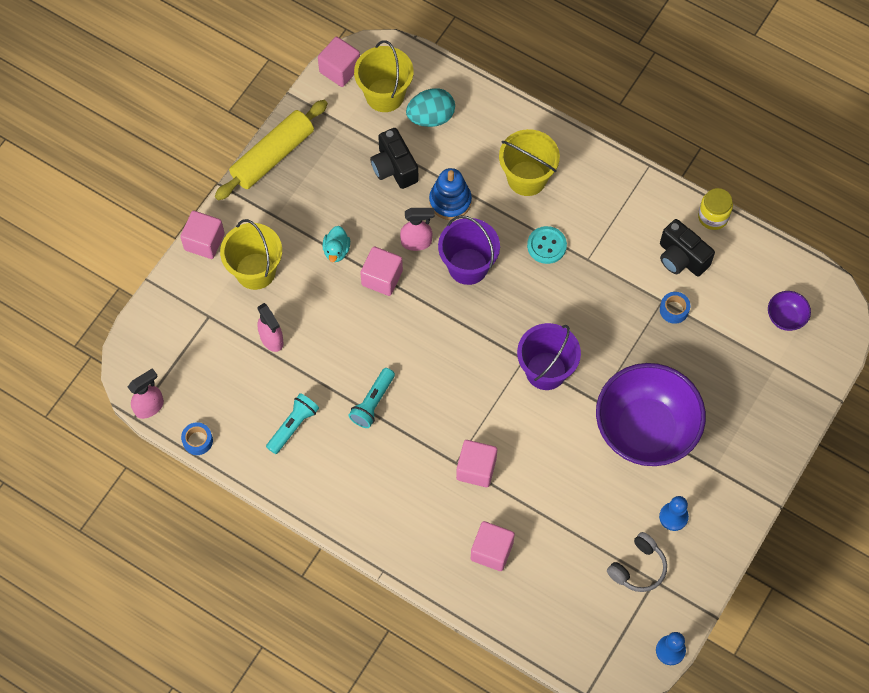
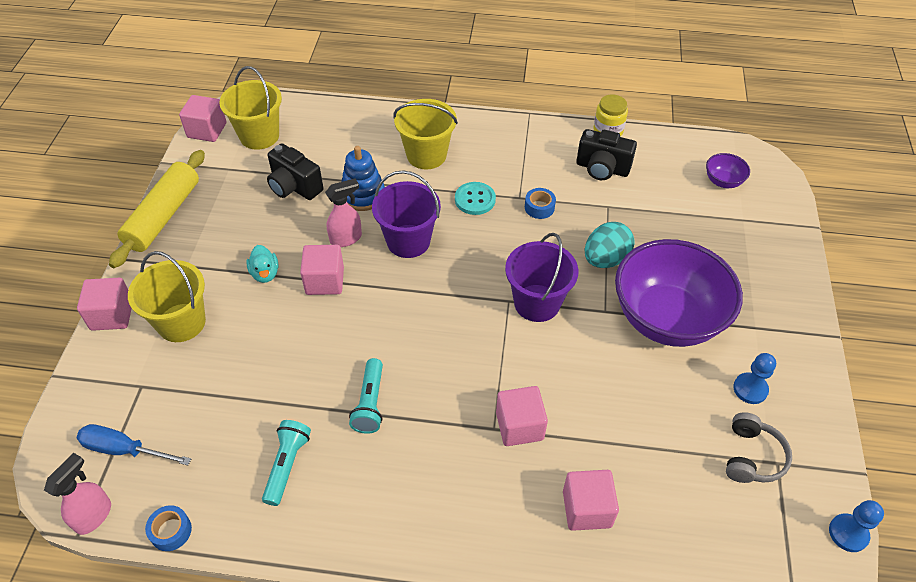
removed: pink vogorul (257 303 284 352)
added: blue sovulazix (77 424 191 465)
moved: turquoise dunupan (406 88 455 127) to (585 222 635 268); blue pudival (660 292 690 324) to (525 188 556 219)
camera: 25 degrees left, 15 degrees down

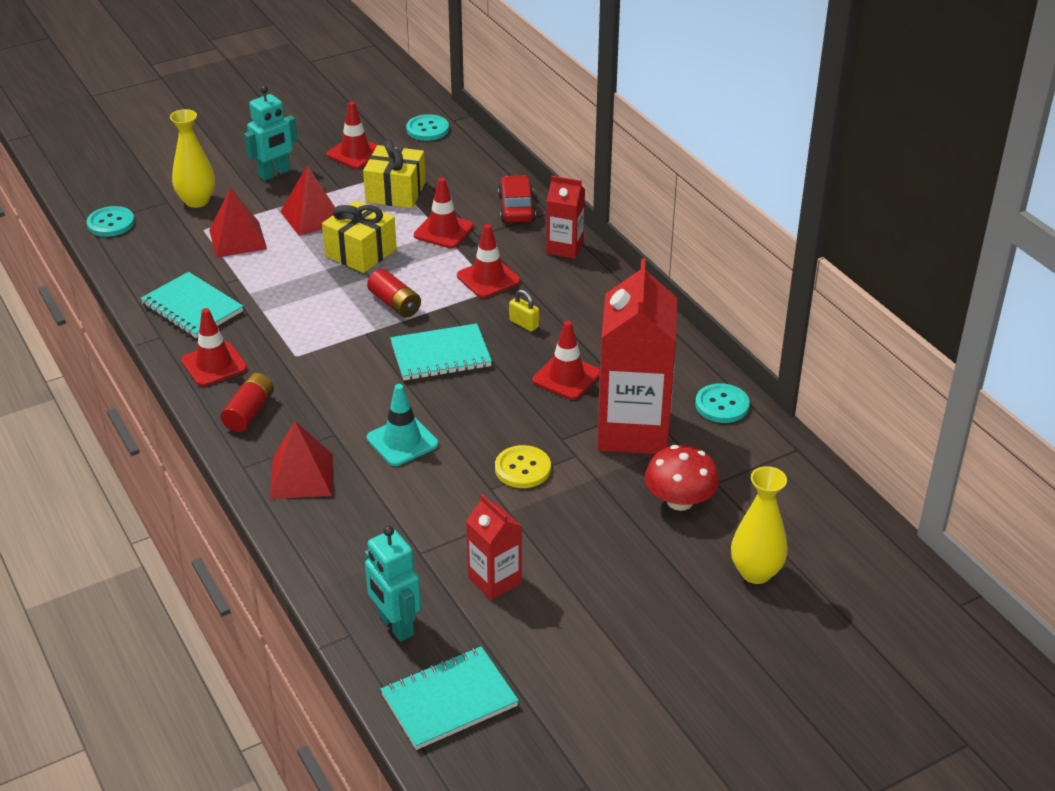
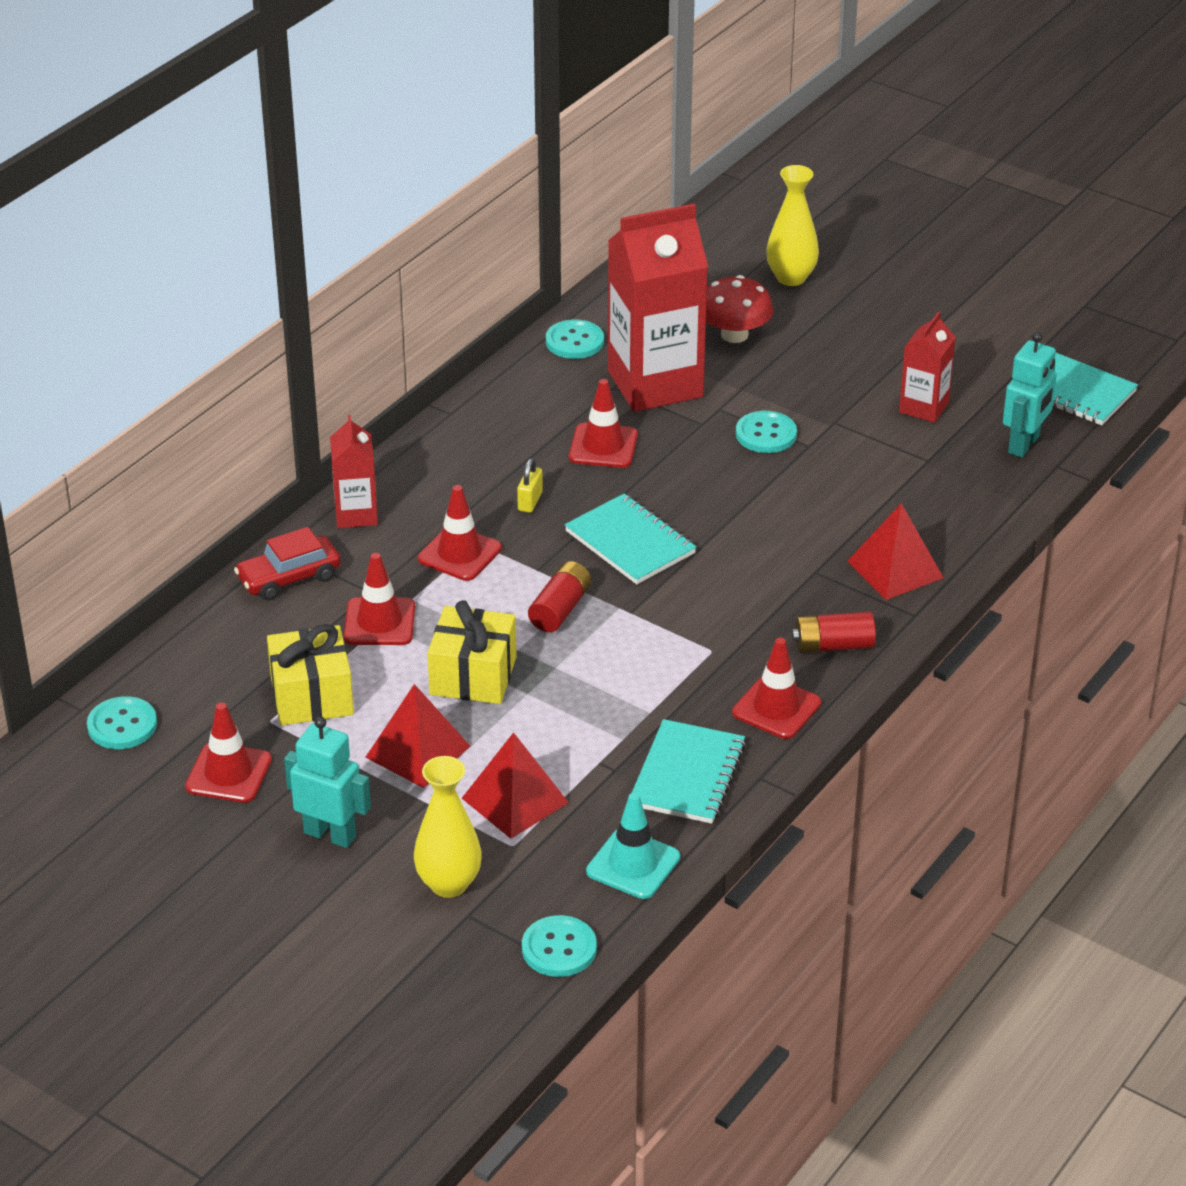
moved: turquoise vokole (367 384 439 466) to (586 793 680 899)
recoloured: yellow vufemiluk (495 445 551 488) to turquoise vufemiluk (736 411 797 453)
camera: 115 degrees left, 0 degrees up

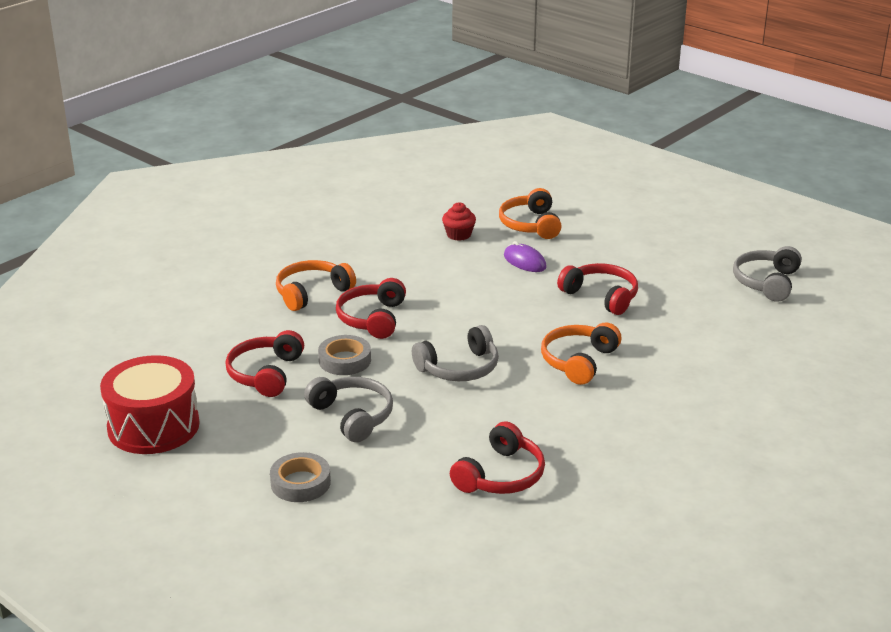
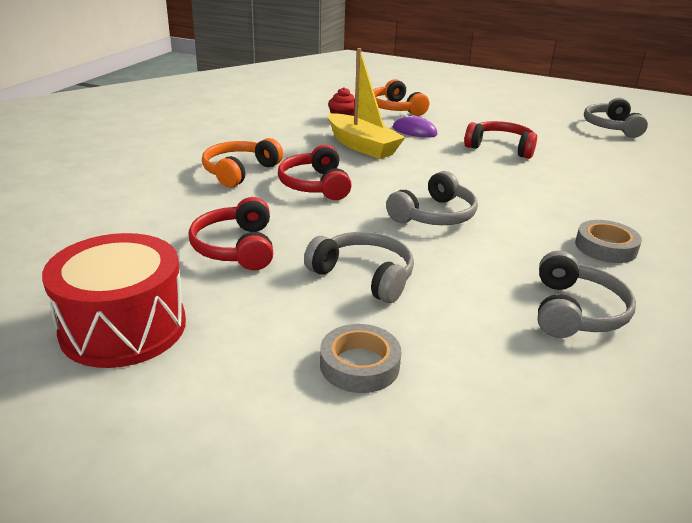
removed: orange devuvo (541 322 621 385)
added: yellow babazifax (328 48 406 159)
moved: grey pudival (318 335 371 375) to (575 220 642 263)
recoloured: red devuvo (450 422 545 494) to grey devuvo (538 250 636 338)
camera: 20 degrees left, 0 degrees up

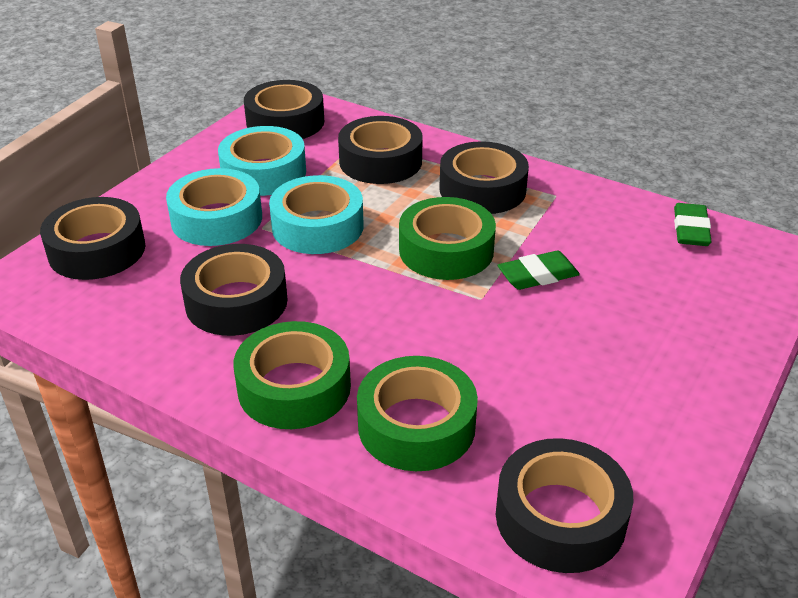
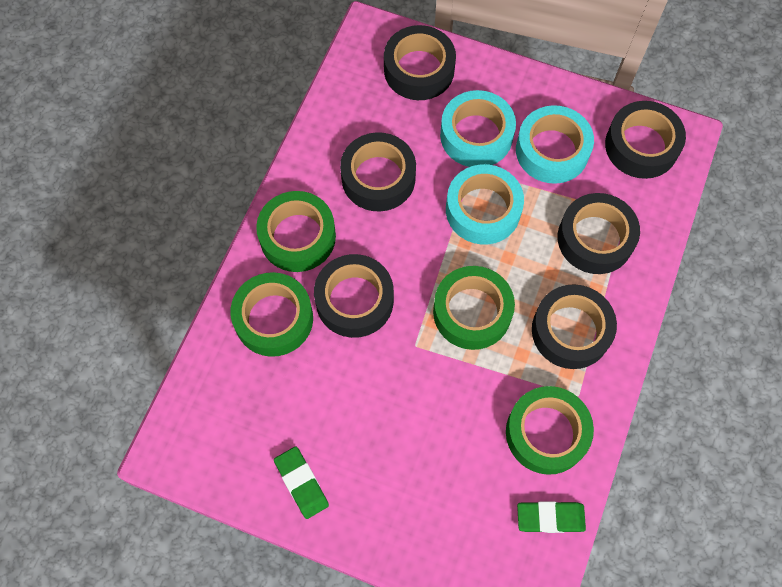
added: green pudival (506 386 594 475)
moved: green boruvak (497 251 580 290) to (274 446 329 519); black pudival (496 438 634 573) to (314 254 394 338)
camera: 80 degrees right, 30 degrees up

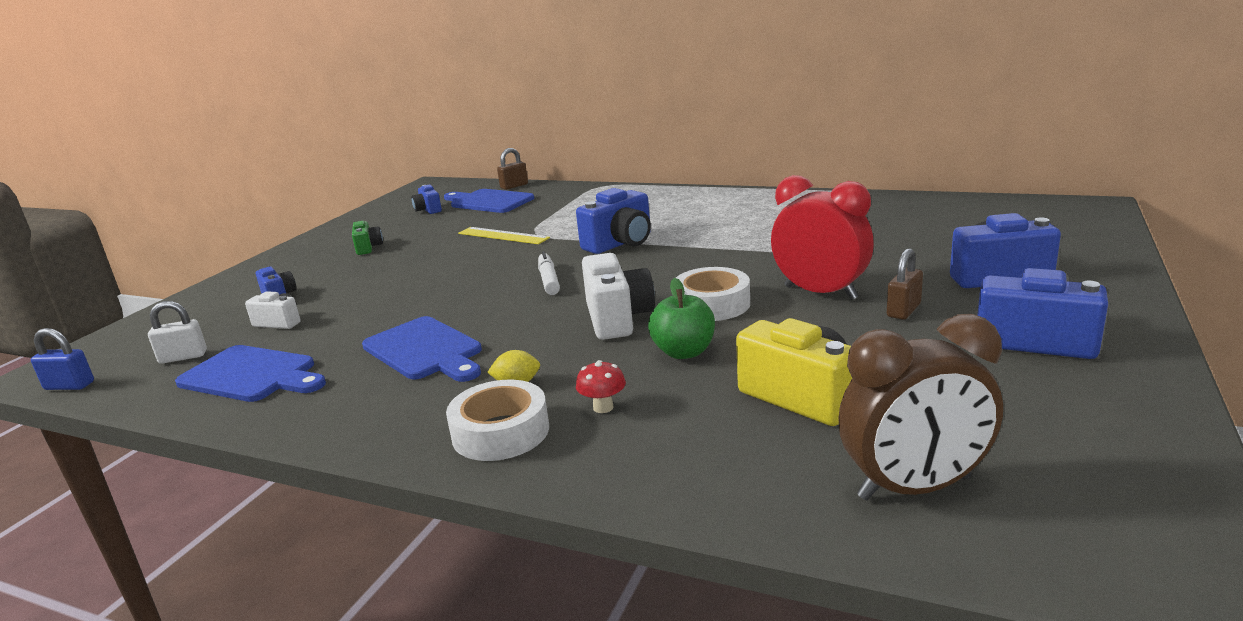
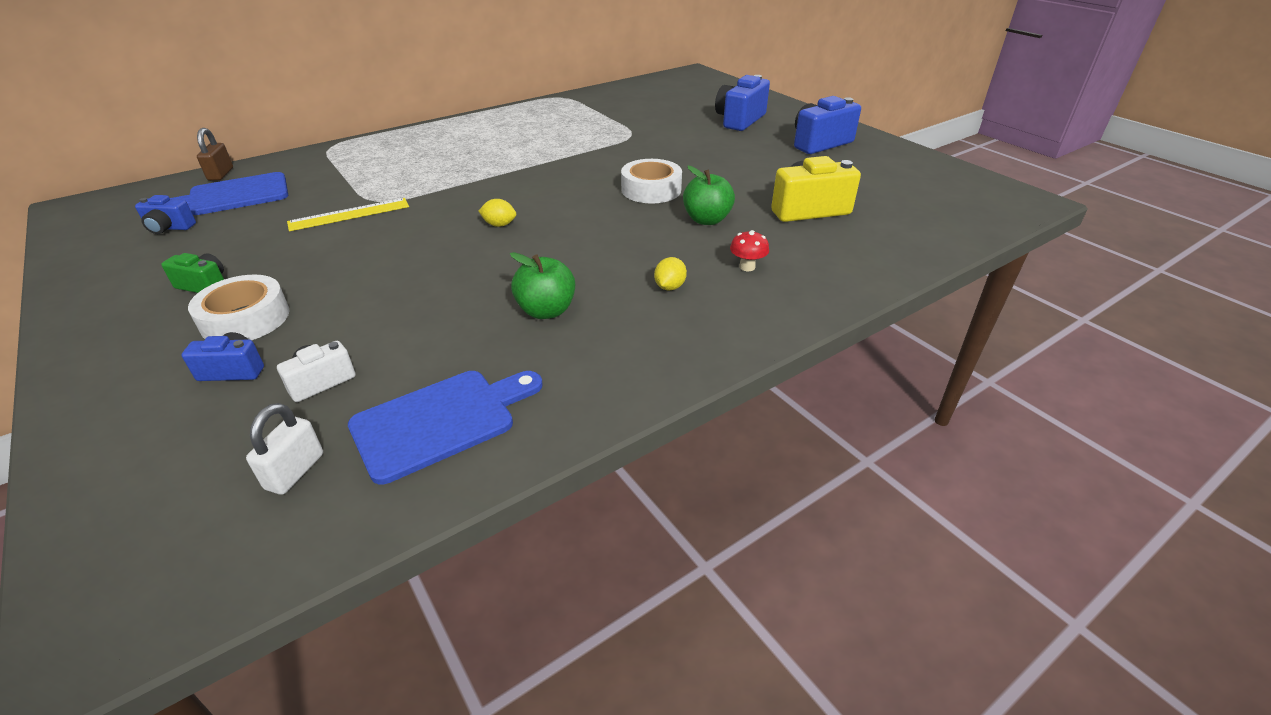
removed: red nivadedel (771 175 874 300); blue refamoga (576 188 651 254); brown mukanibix (887 248 923 320); white refamoga (582 253 655 340); brown nivadedel (838 314 1003 501); blue mukanibix (31 328 94 390)
moved: white pudival (446 380 549 461) to (188 275 289 340)
replaced: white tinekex (538 251 560 295) to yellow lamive (479 199 516 227); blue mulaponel (362 316 482 382) to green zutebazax (510 252 575 319)
camera: 60 degrees left, 15 degrees up

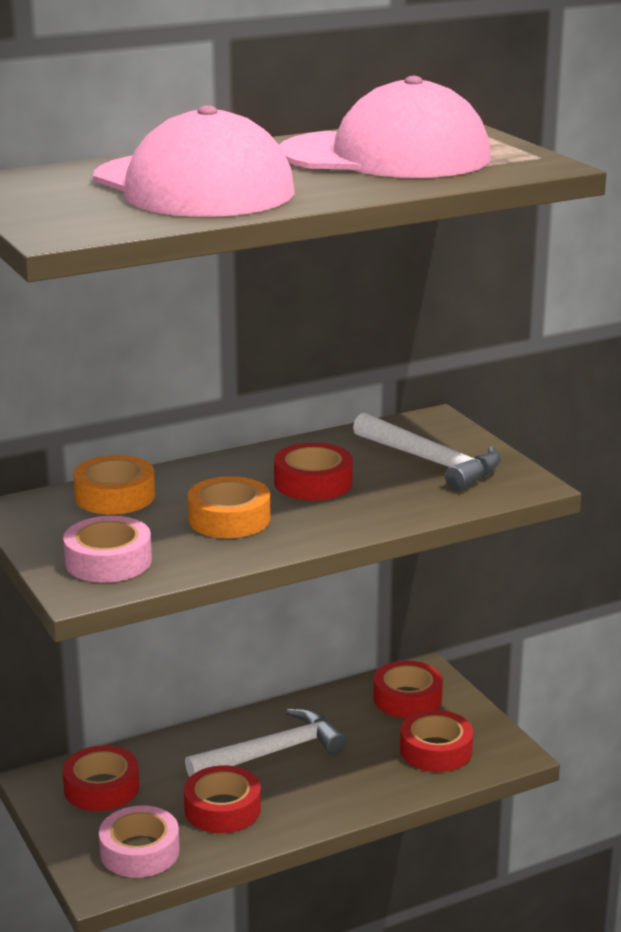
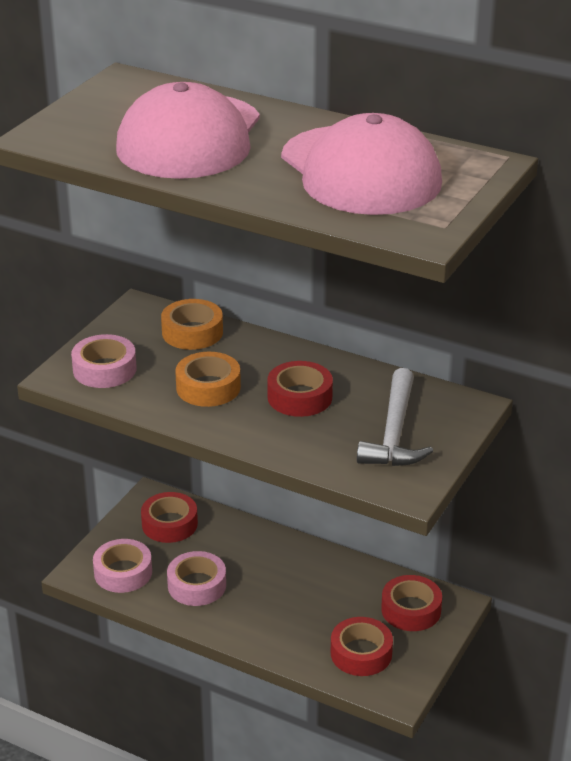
removed: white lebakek (185 708 347 777)
recoloured: red pudival (184 765 261 833) to pink pudival (167 551 226 606)
camera: 55 degrees right, 10 degrees up

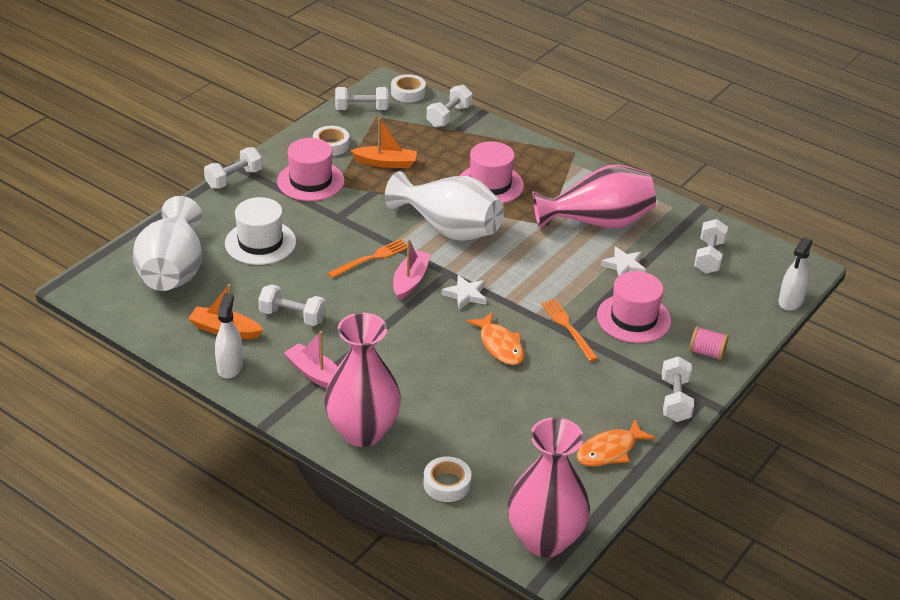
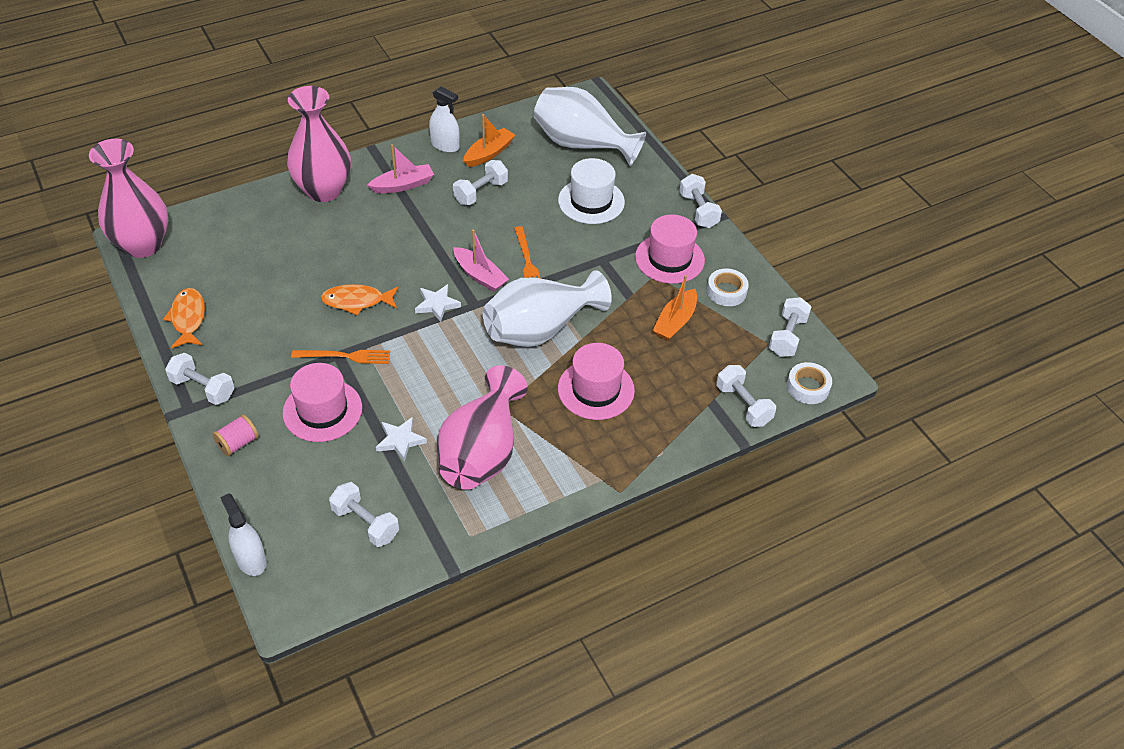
removed: white pudival (423 457 471 502)
camera: 115 degrees right, 10 degrees up

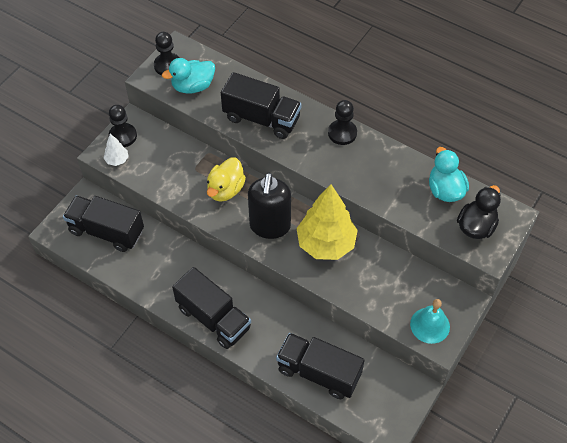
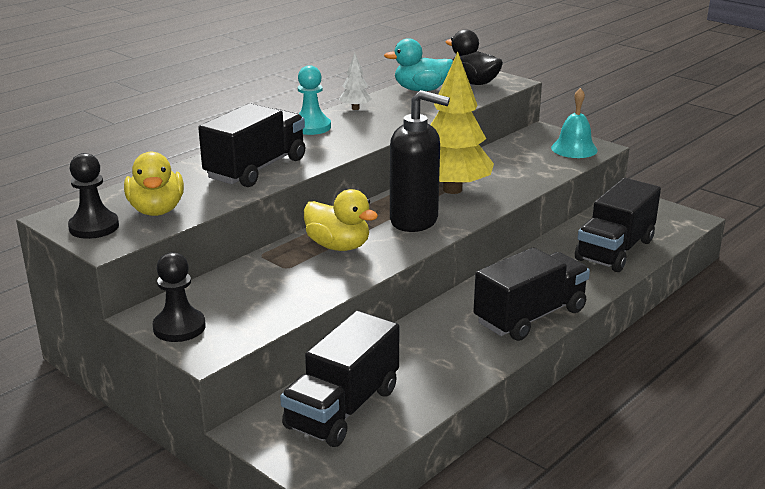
moved: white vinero (104 134 129 166) to (339 53 372 110)
recoloured: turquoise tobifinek (162 58 215 94) to yellow tobifinek (124 152 184 216); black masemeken (328 100 357 145) to turquoise masemeken (298 65 331 135)
camera: 80 degrees left, 30 degrees down

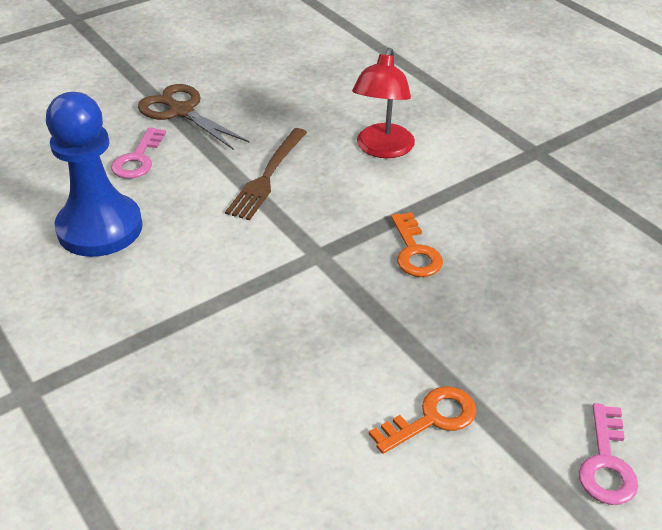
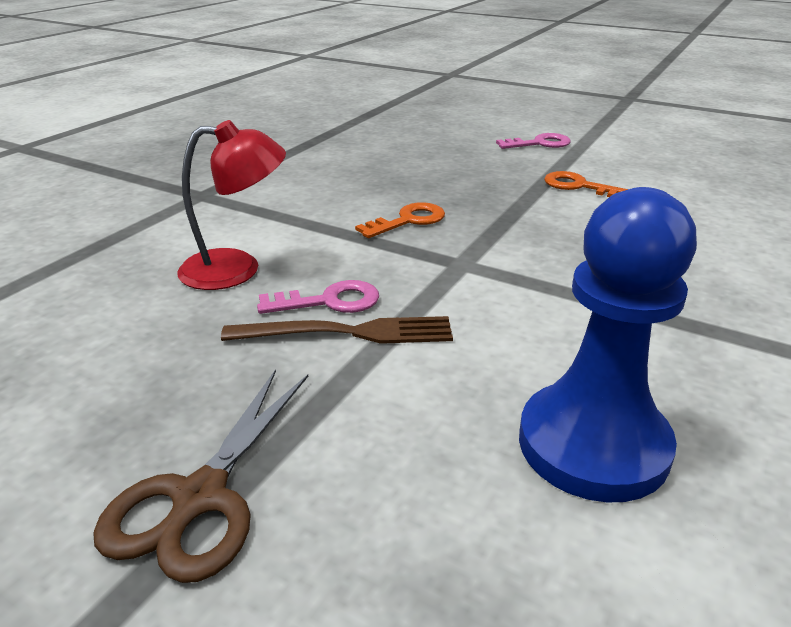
moved: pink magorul (111 127 166 179) to (257 280 379 314)
camera: 115 degrees left, 10 degrees down

